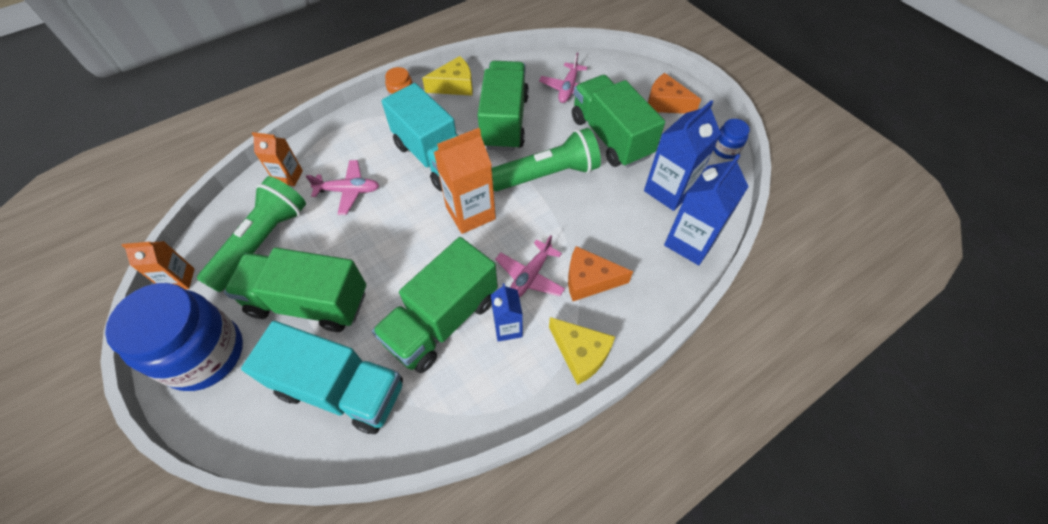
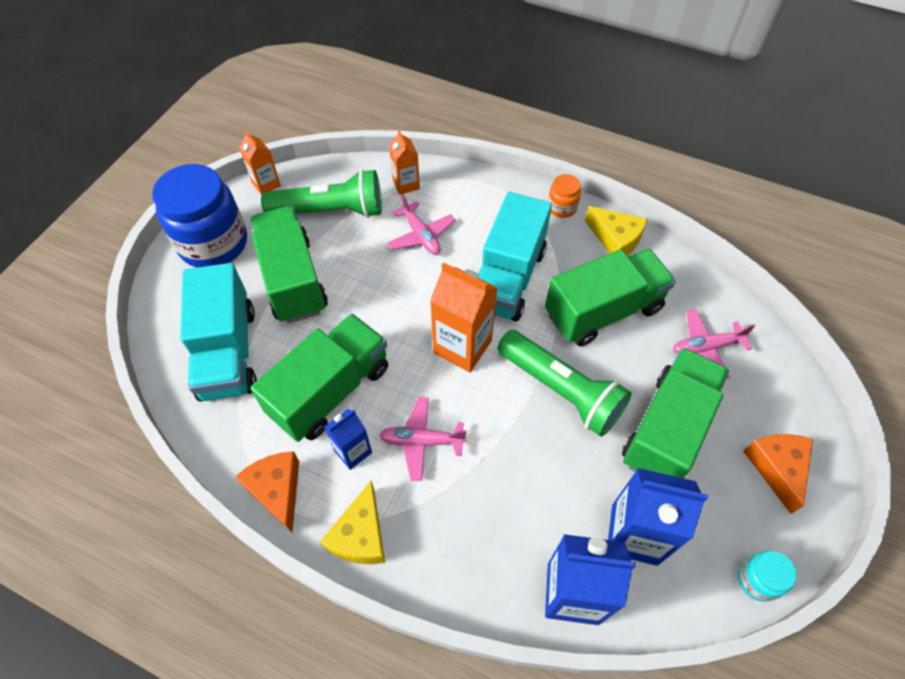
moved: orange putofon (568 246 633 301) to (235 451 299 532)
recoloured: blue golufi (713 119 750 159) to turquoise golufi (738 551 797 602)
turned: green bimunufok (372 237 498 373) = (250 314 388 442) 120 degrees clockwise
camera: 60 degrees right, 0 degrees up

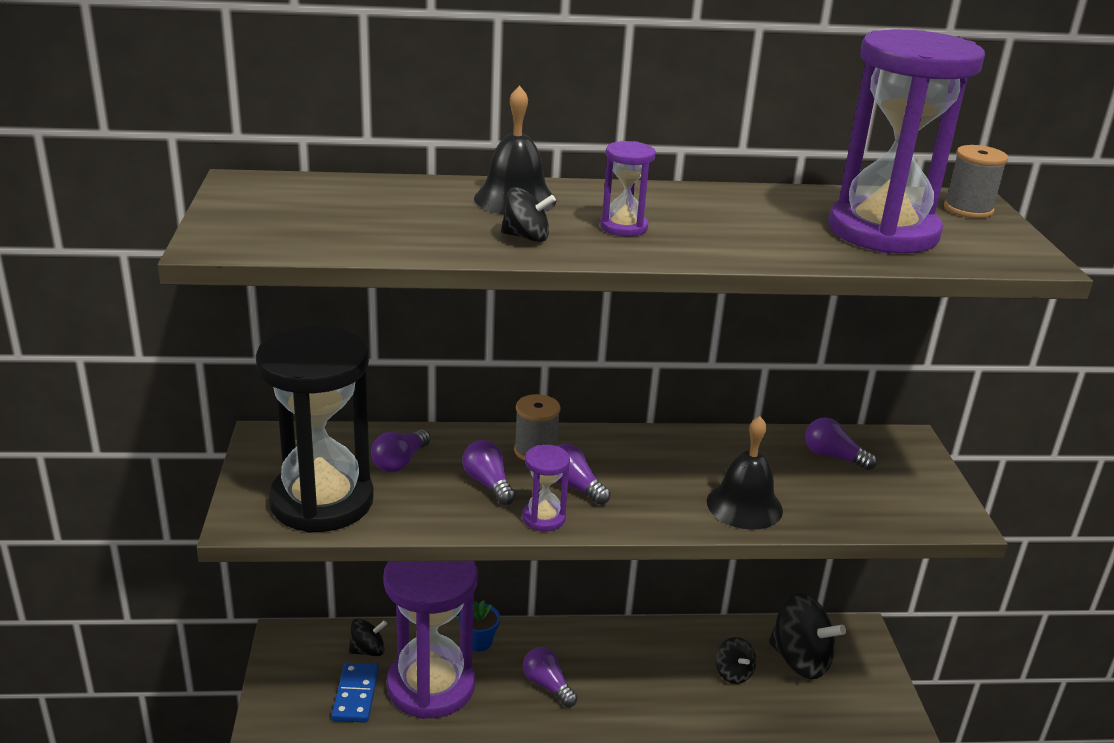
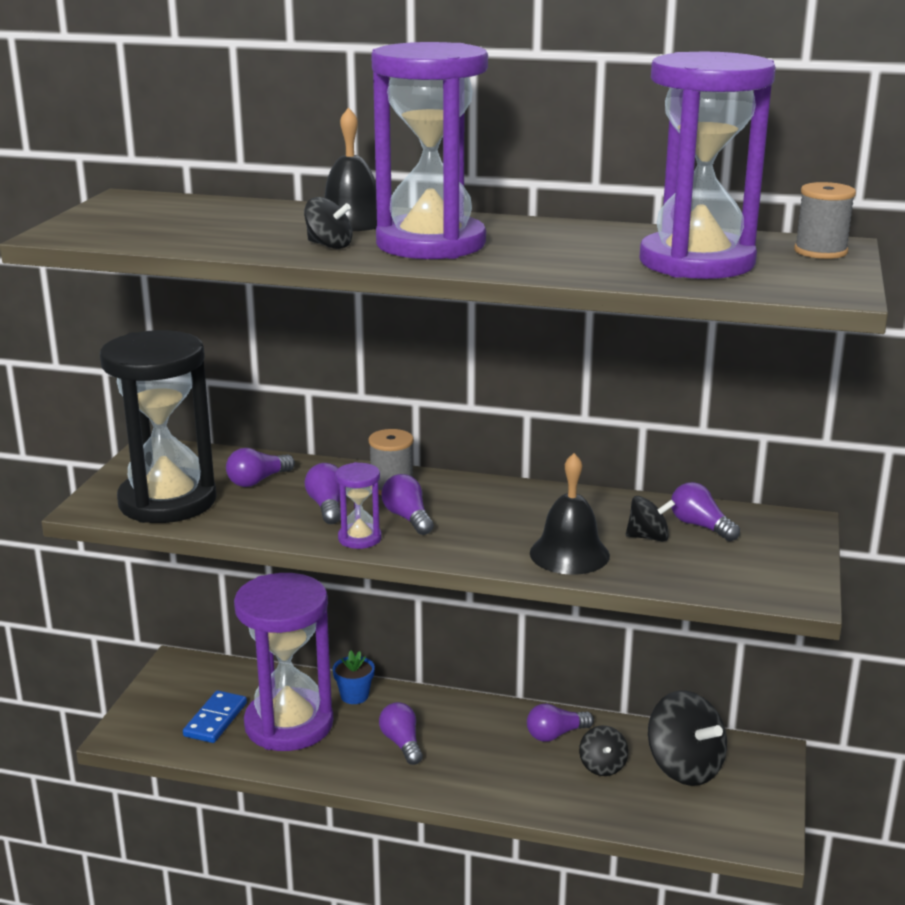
added: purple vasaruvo (527 704 594 742)
moved: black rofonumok (349 618 387 656) to (626 496 675 541)
resized: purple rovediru (600 141 656 236) = (371 42 488 259) x2.34
camera: 20 degrees right, 5 degrees down

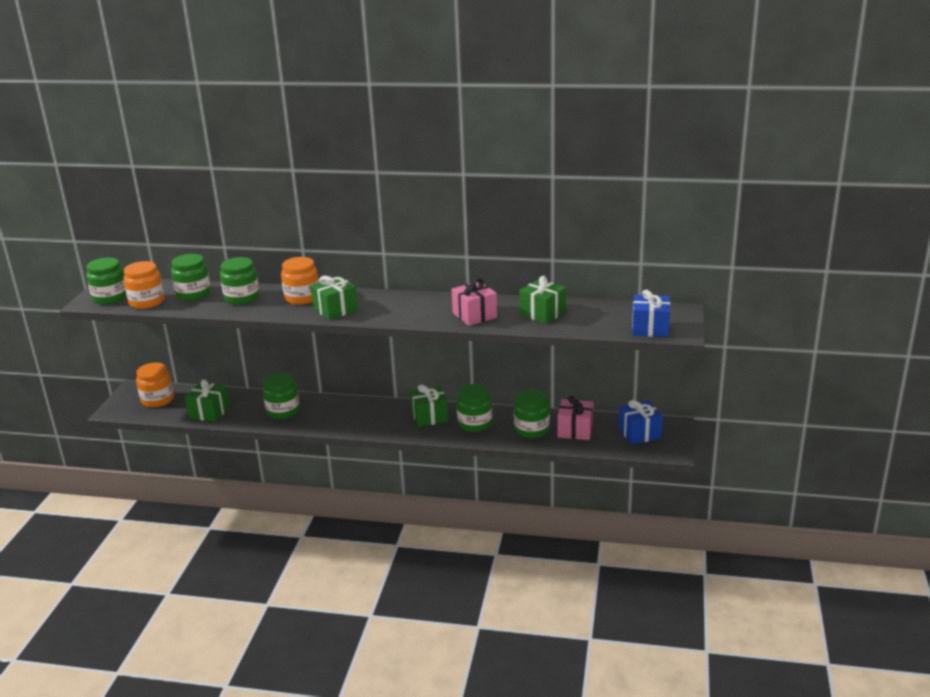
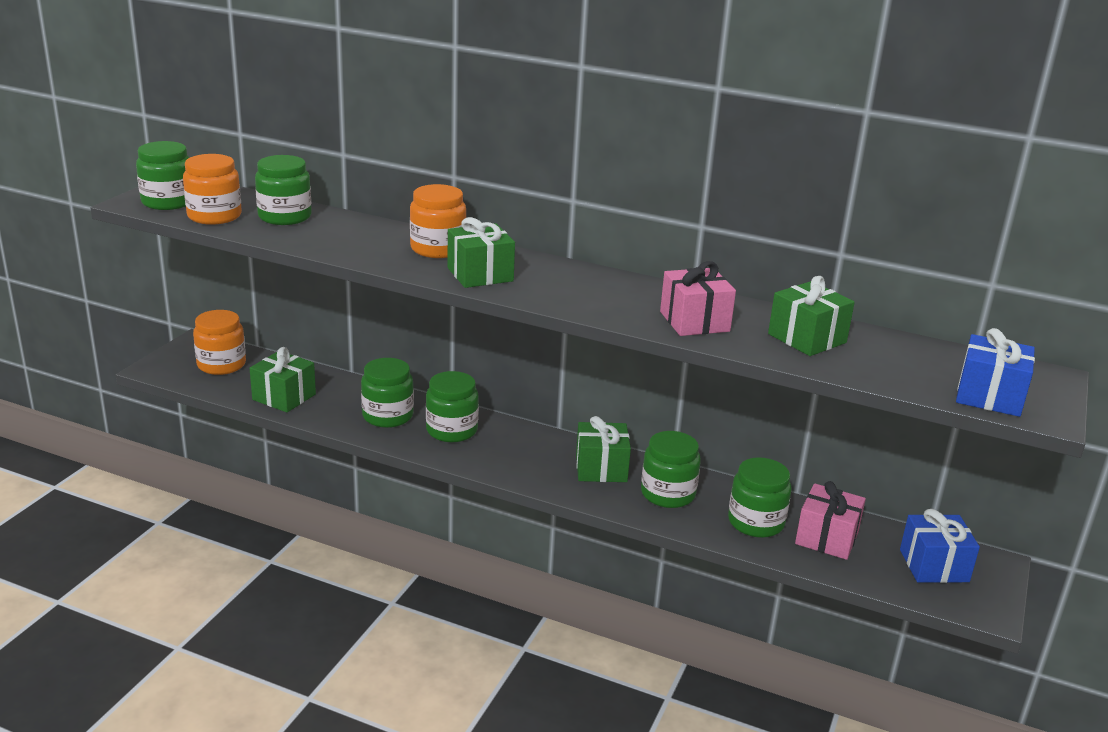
moved: green golufi (220 257 259 305) to (426 371 479 442)
camera: 10 degrees right, 0 degrees up

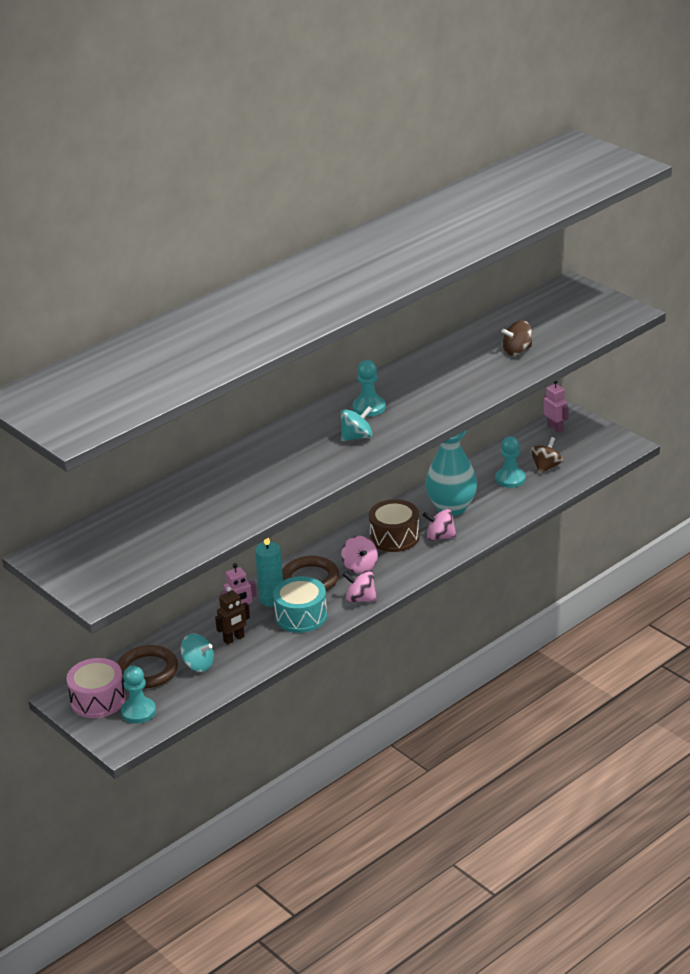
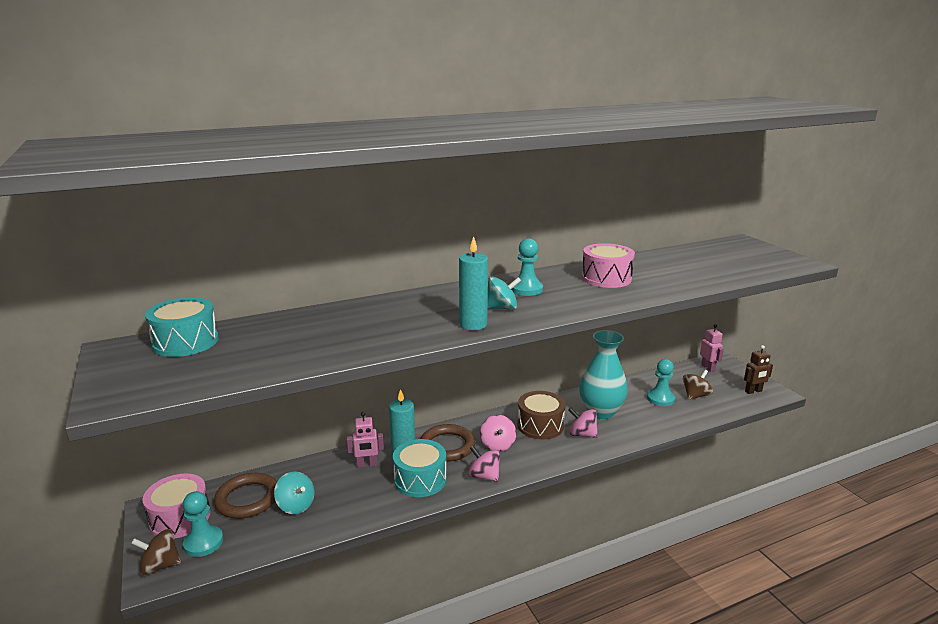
added: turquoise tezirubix (459 236 488 330); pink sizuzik (581 243 635 288); turquoise sizuzik (145 297 219 357)
moved: brown rofonumok (501 320 532 356) to (131 529 181 575); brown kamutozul (215 587 250 645) to (744 345 773 394)
camera: 15 degrees right, 10 degrees down

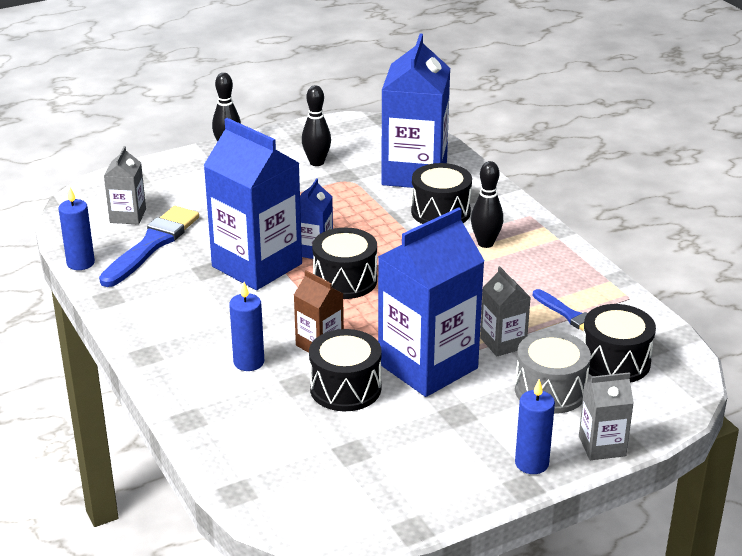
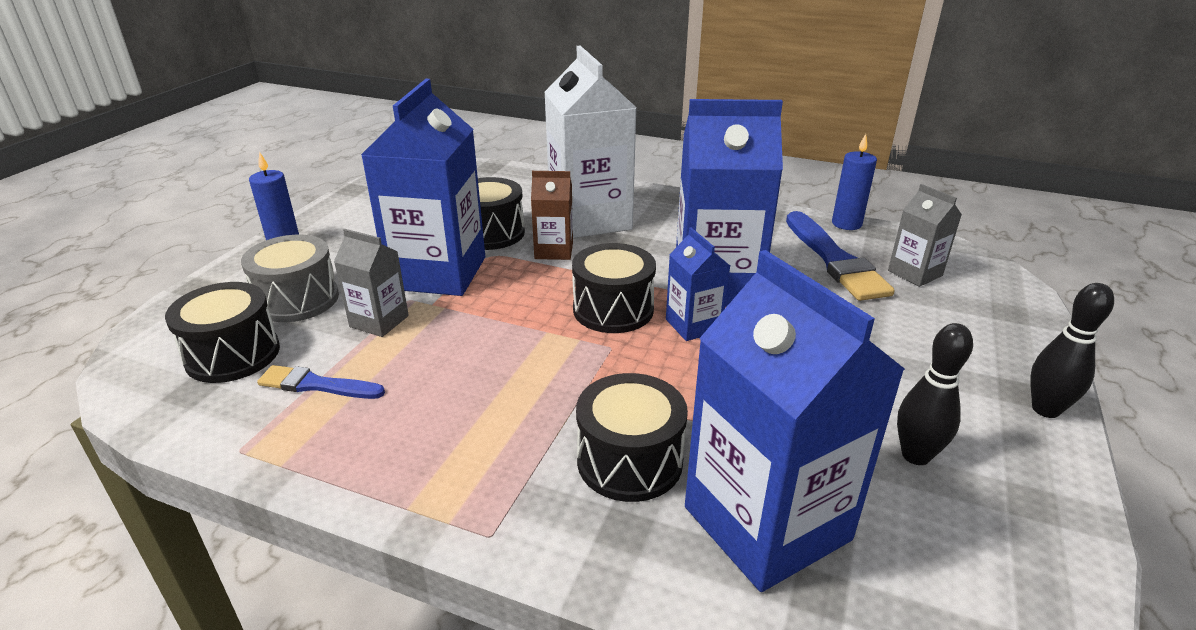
removed: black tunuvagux (471 161 503 248); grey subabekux (579 372 634 460)
replaced: blue tezirubix (229 282 264 371) to white subabekux (544 46 637 238)
camera: 140 degrees right, 0 degrees up

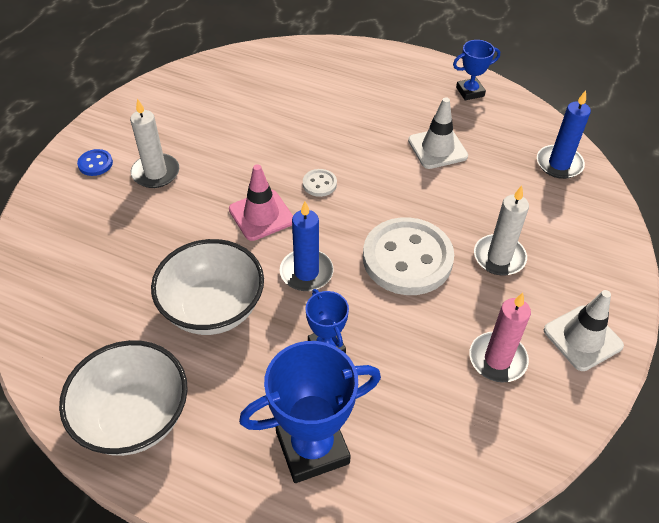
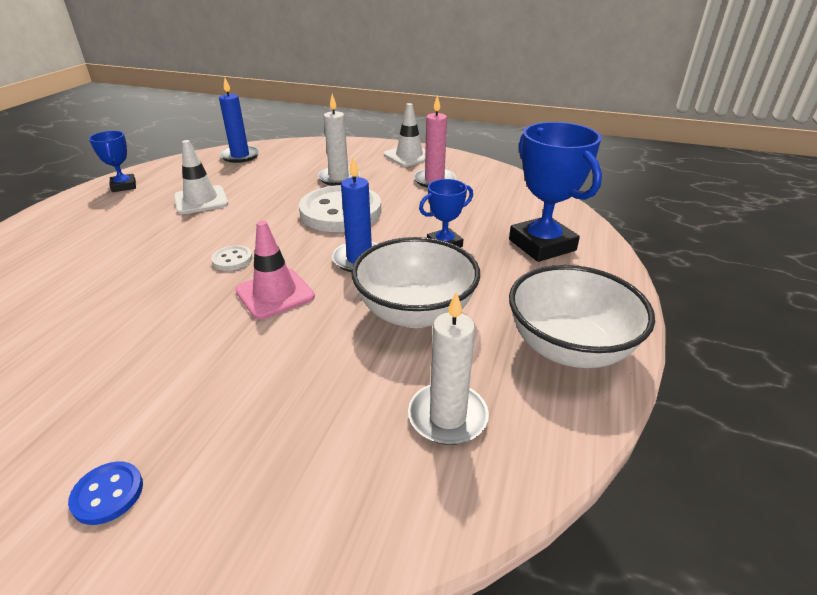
moved: white tezirubix (130 98 179 188) to (408 291 489 445)
camera: 95 degrees left, 15 degrees down

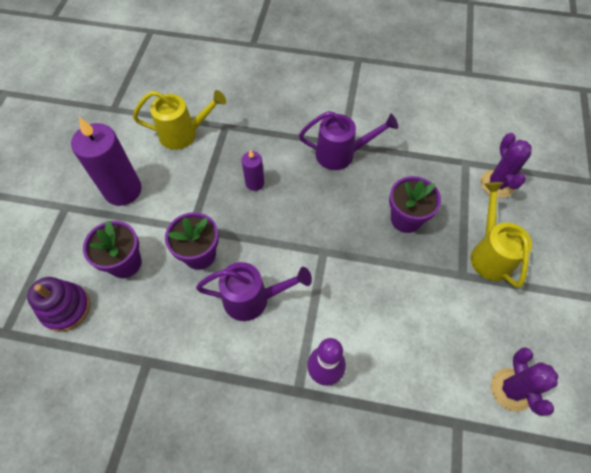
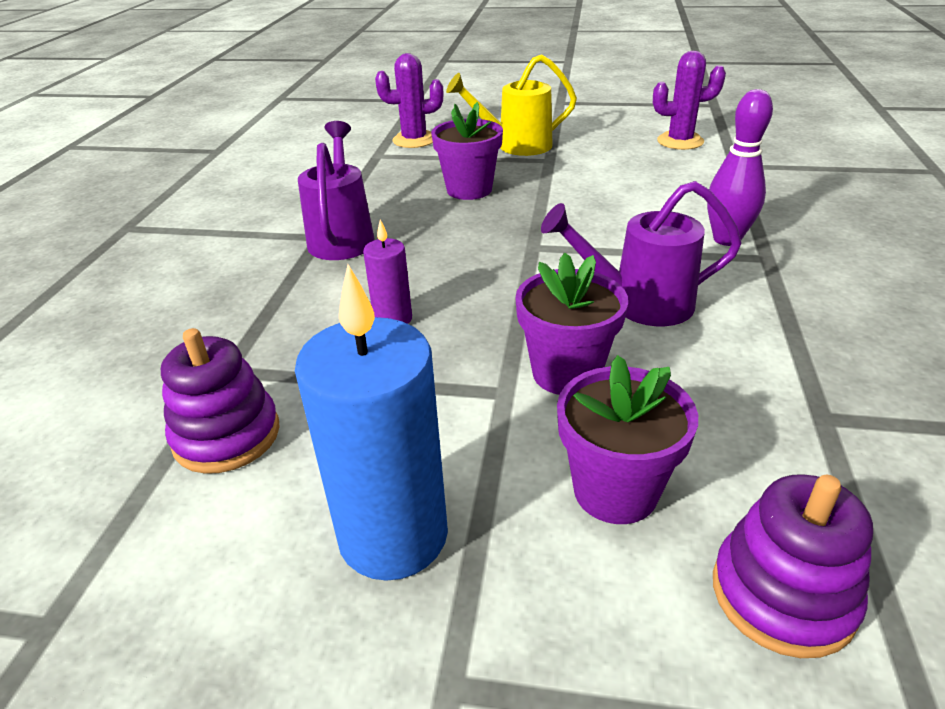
replaced: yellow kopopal (133 90 226 150) to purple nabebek (161 328 280 474)
recoloured: purple tezirubix (71 117 142 206) to blue tezirubix (295 264 448 581)
turned: purple kopopal (196 262 312 321) = (541 181 742 326) 90 degrees counterclockwise
camera: 90 degrees left, 25 degrees down

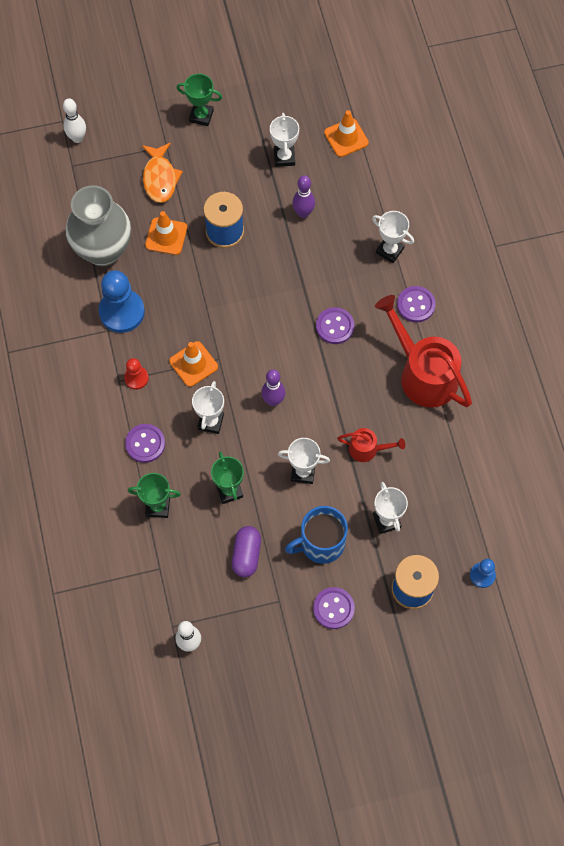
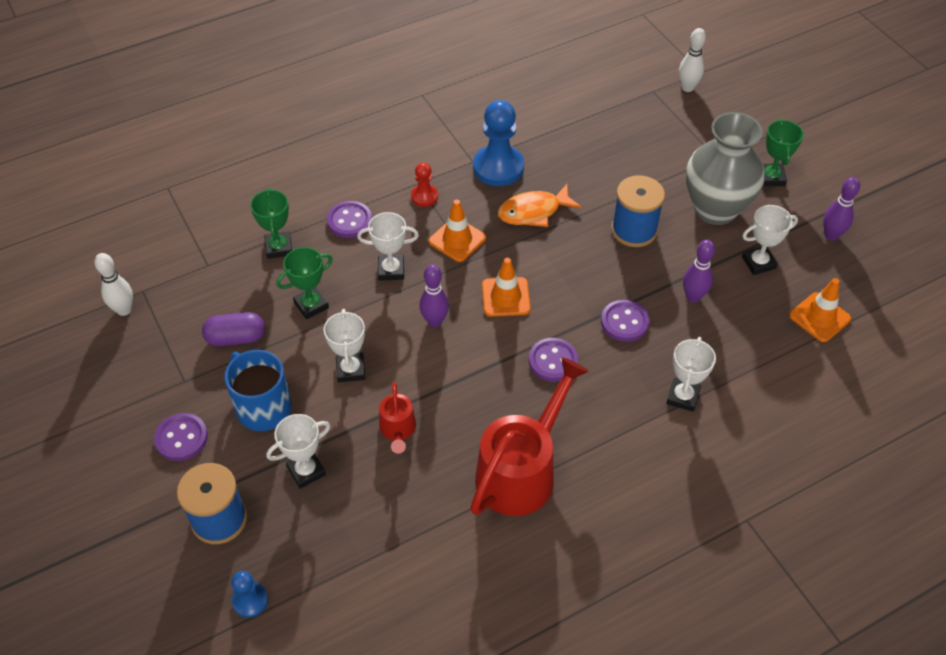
added: purple tunuvagux (823 177 860 241)
moved: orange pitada (142 143 183 203) to (498 184 582 227); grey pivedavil (66 185 131 266) to (686 112 765 225); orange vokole (145 211 187 255) to (482 258 531 317); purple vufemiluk (397 286 436 322) to (601 300 649 342)
camera: 75 degrees right, 15 degrees down

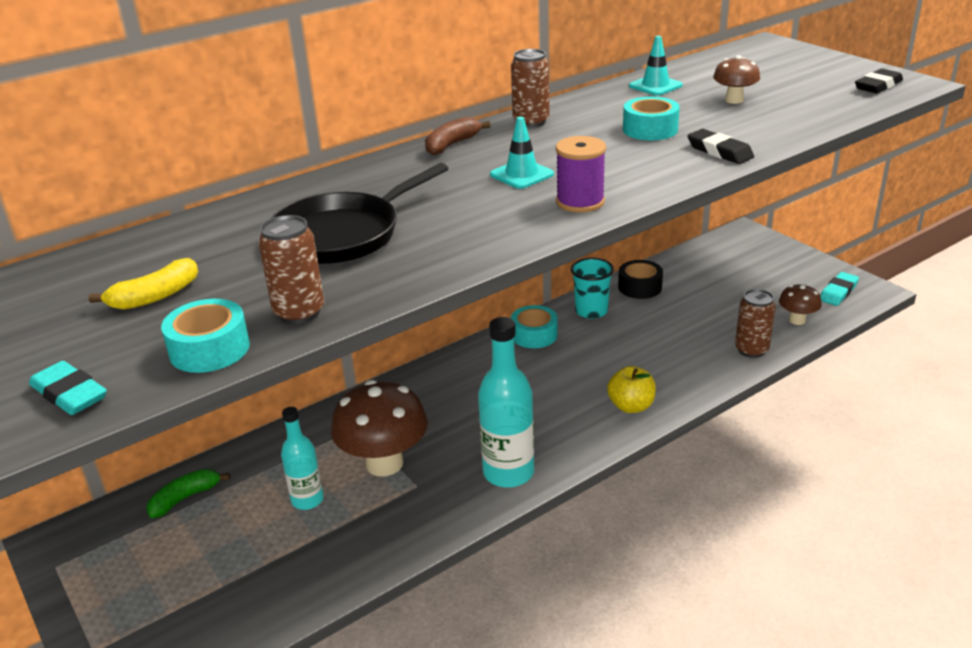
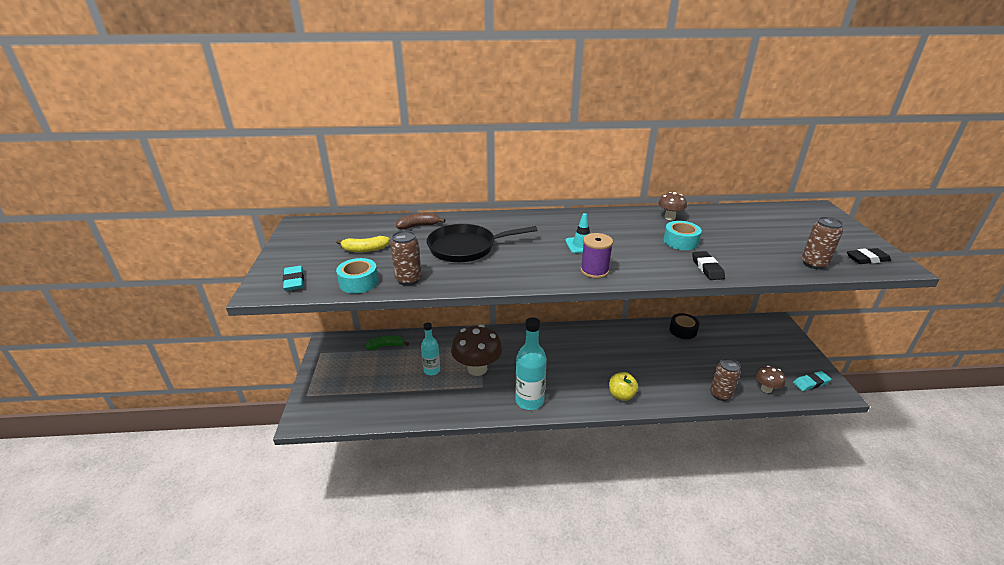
removed: turquoise vokole (629 36 683 95); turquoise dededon (571 258 614 319); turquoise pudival (511 305 558 348)
moved: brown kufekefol (511 49 550 128) to (802 217 843 270); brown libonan (713 55 760 104) to (658 192 687 220); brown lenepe (425 117 490 155) to (396 213 445 229)
camera: 30 degrees right, 0 degrees up

